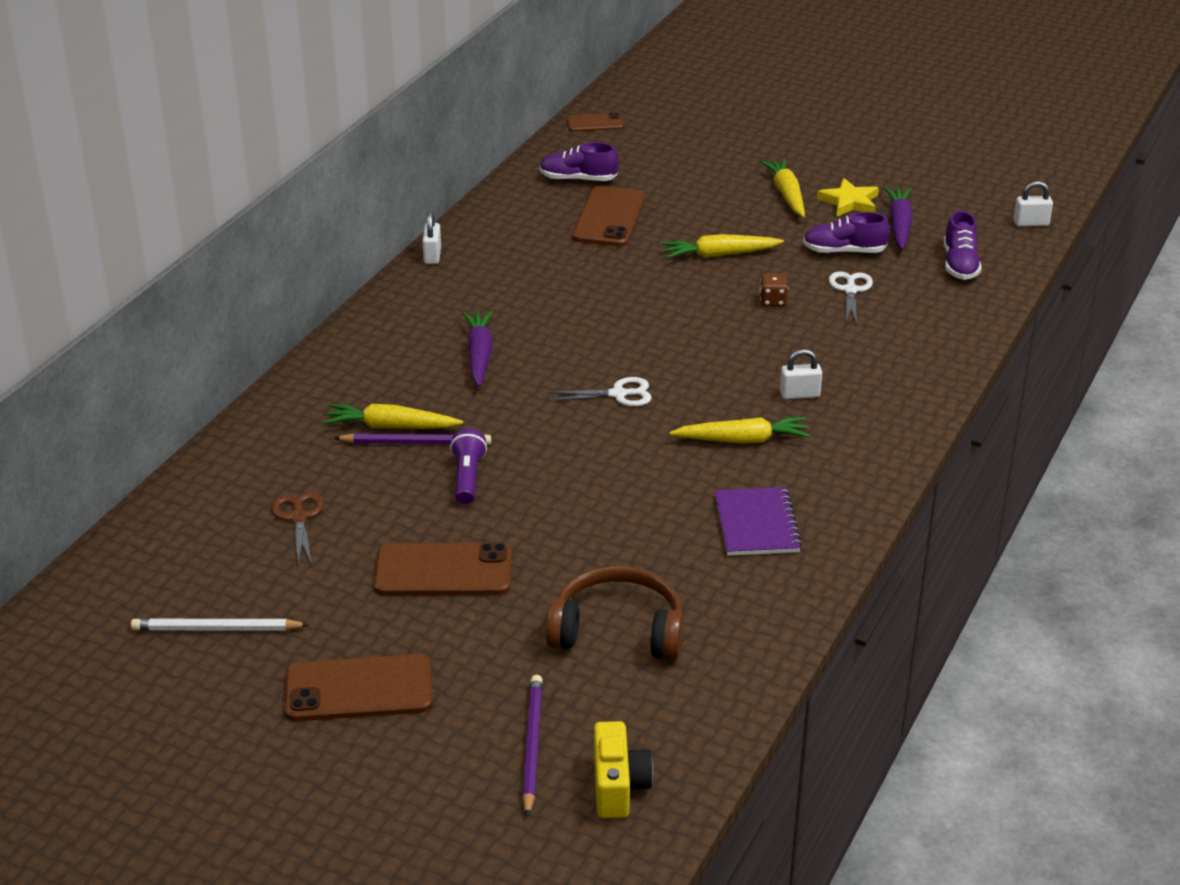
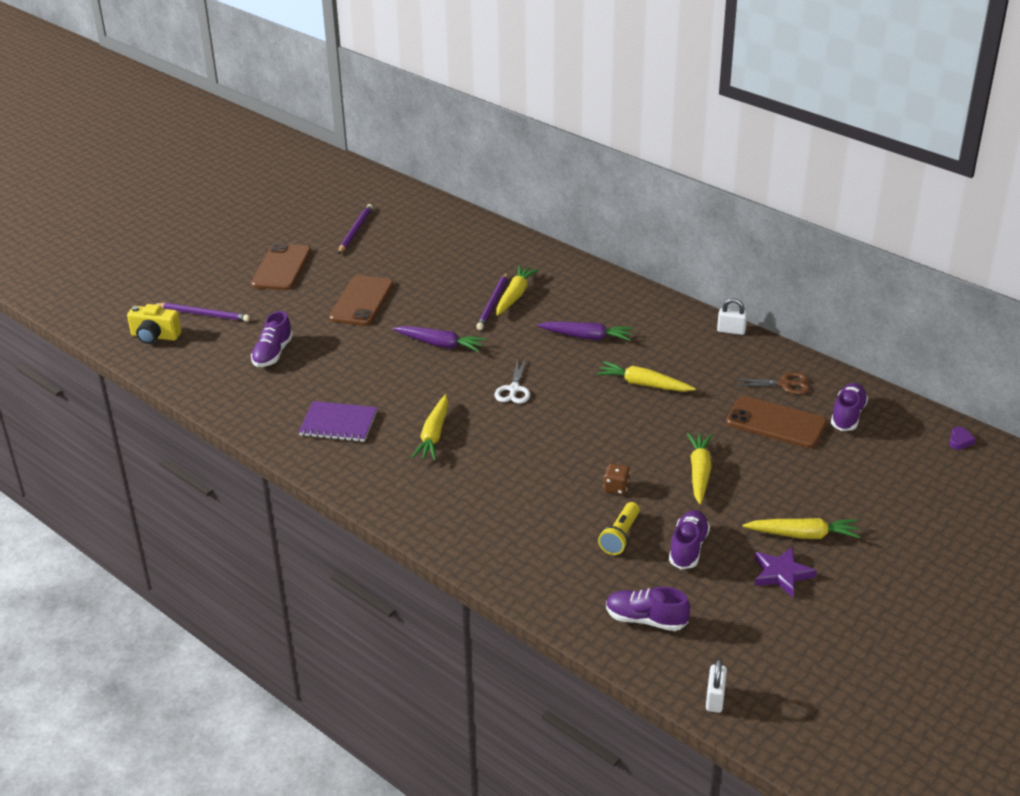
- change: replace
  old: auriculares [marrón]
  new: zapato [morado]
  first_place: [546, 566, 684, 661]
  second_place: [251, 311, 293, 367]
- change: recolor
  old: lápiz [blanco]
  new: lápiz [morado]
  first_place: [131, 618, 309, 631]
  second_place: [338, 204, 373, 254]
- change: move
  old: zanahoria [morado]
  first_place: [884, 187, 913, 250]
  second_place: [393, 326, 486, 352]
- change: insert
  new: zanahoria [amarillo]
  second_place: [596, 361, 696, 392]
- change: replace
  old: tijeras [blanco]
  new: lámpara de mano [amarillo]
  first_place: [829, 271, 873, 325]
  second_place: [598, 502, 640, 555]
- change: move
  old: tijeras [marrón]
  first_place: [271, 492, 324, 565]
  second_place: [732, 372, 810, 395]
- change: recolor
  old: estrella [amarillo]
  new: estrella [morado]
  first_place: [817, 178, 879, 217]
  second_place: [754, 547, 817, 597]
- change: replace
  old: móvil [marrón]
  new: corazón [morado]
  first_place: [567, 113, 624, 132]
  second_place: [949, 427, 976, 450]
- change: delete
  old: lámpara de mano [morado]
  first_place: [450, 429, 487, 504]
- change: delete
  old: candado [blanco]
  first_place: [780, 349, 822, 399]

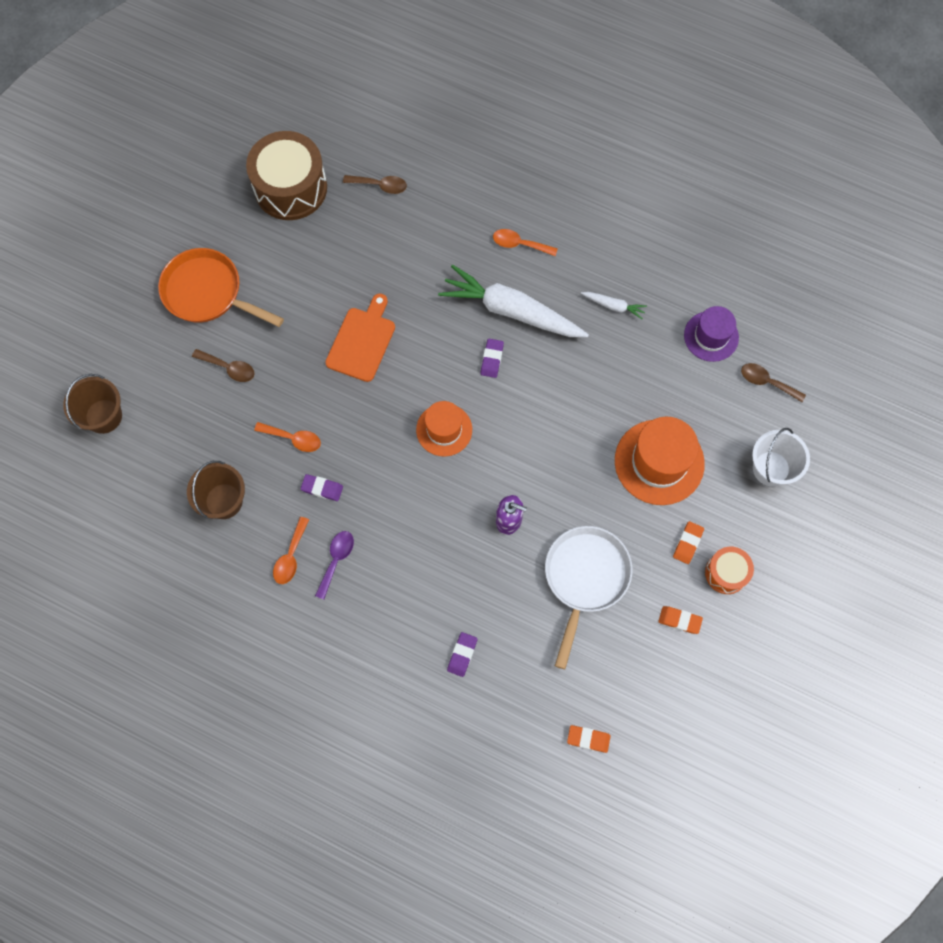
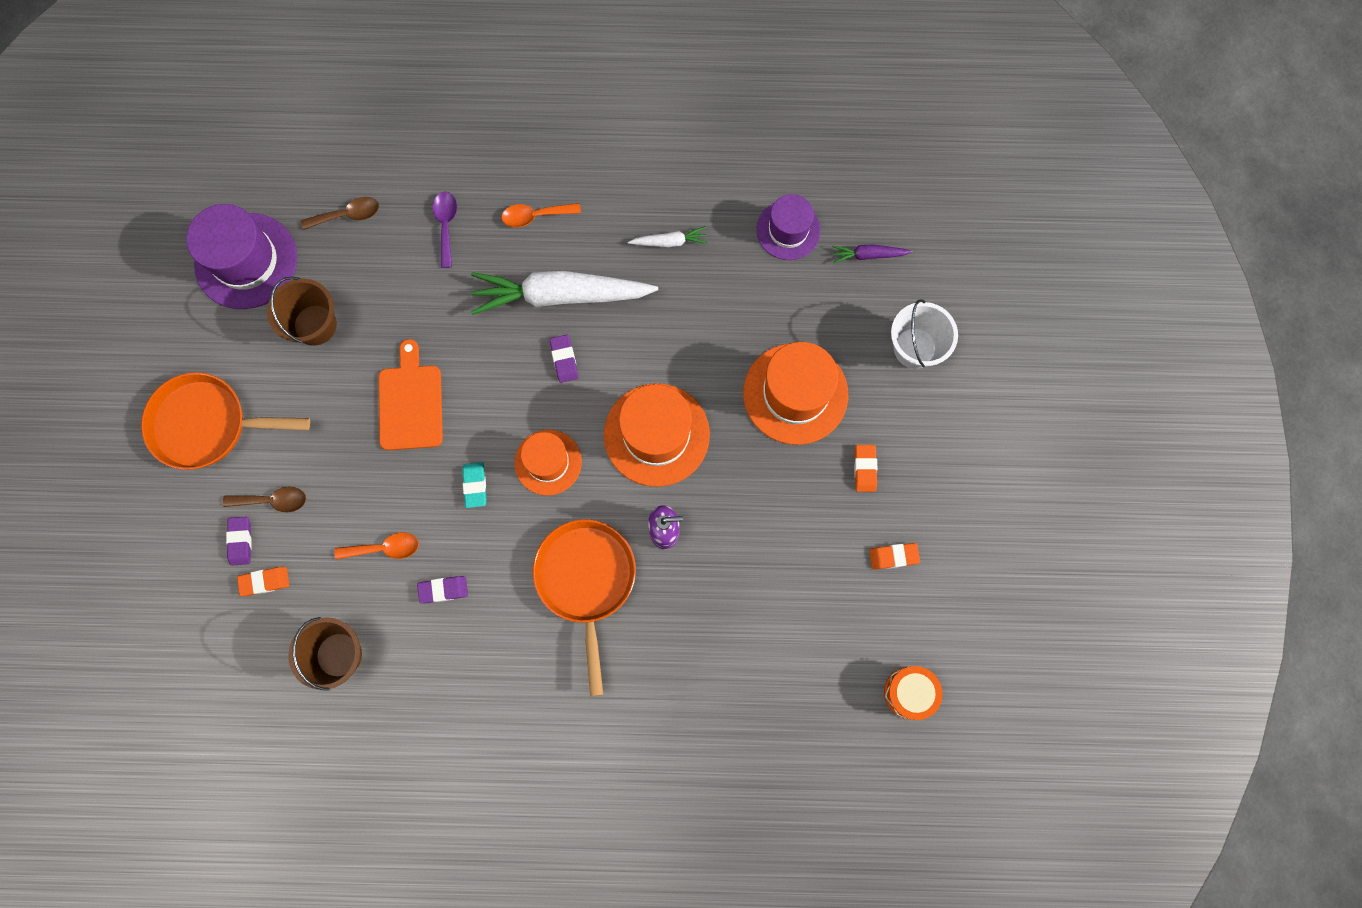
- change: replace
  old: tambor [marrón]
  new: sombrero [morado]
  first_place: [246, 131, 327, 220]
  second_place: [186, 204, 297, 309]
- change: move
  old: goma de borrar [morado]
  first_place: [447, 632, 477, 677]
  second_place: [226, 517, 252, 565]
- change: move
  old: goma de borrar [naranja]
  first_place: [567, 725, 611, 753]
  second_place: [237, 567, 289, 596]
- change: move
  old: balde [marrón]
  first_place: [63, 374, 122, 434]
  second_place: [267, 277, 337, 345]
- change: move
  old: cuchara [morado]
  first_place: [315, 531, 354, 599]
  second_place: [432, 192, 457, 268]
- change: insert
  new: goma de borrar [turquesa]
  second_place: [462, 462, 487, 508]
- change: insert
  new: sartén [naranja]
  second_place: [533, 519, 636, 696]
- change: insert
  new: sombrero [naranja]
  second_place: [604, 383, 710, 487]
- change: replace
  old: cuchara [marrón]
  new: zanahoria [morado]
  first_place: [741, 363, 806, 402]
  second_place: [832, 244, 912, 263]
- change: move
  old: tambor [naranja]
  first_place: [705, 547, 754, 594]
  second_place: [884, 666, 943, 720]
- change: delete
  old: cuchara [naranja]
  first_place: [273, 517, 309, 584]
- change: delete
  old: sartén [blanco]
  first_place: [545, 526, 632, 669]

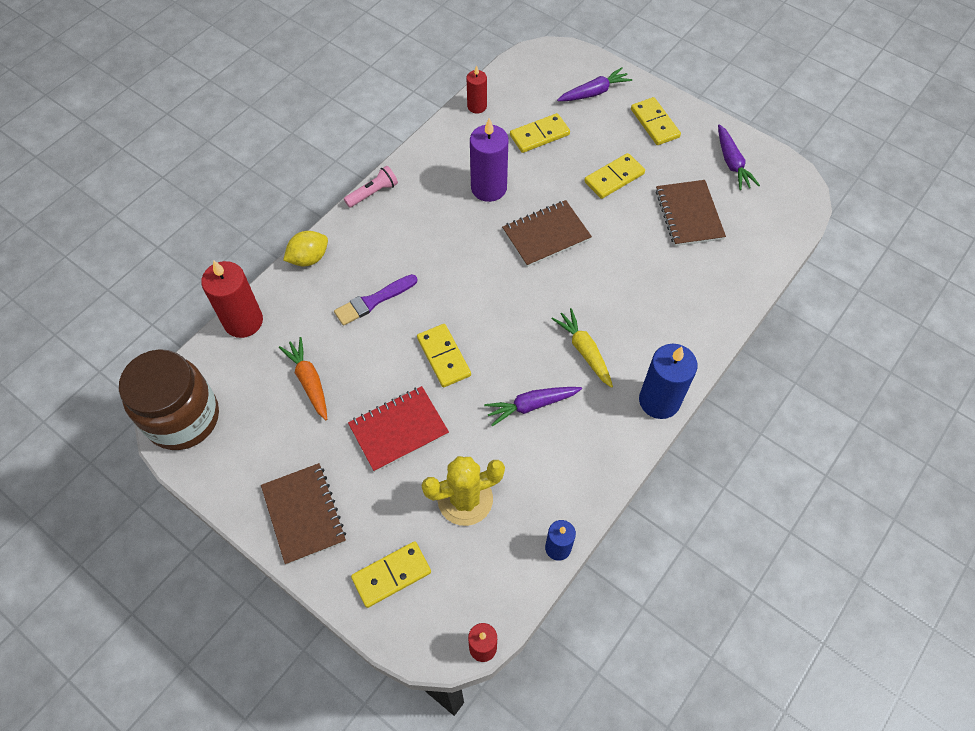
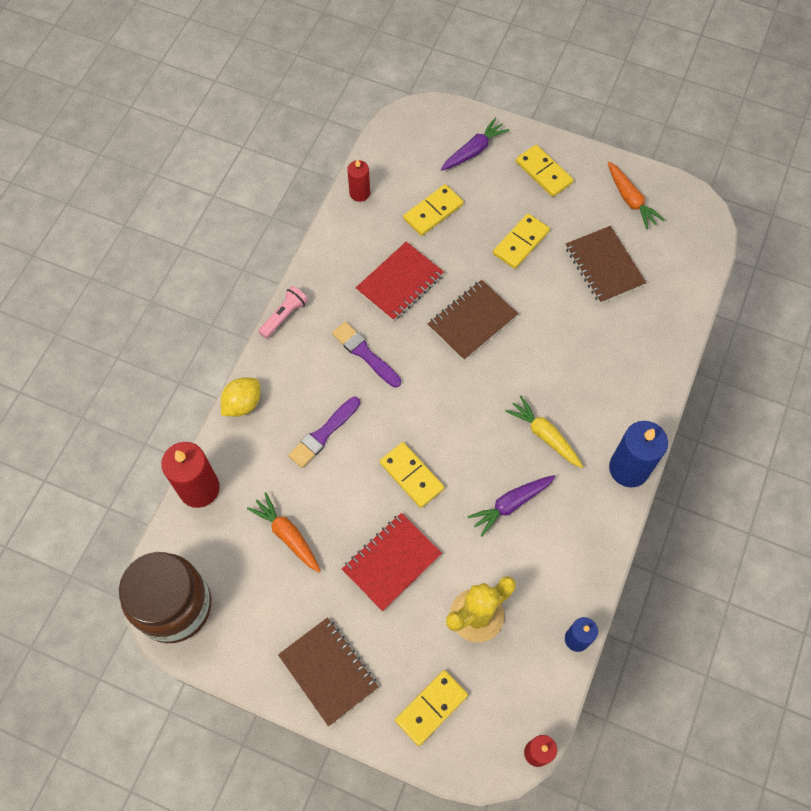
- change: insert
  new: pincel [morado]
  second_place: [332, 322, 401, 388]
- change: replace
  old: vela [morado]
  new: cuaderno [rojo]
  first_place: [470, 118, 509, 202]
  second_place: [356, 242, 444, 321]
- change: recolor
  old: zanahoria [morado]
  new: zanahoria [naranja]
  first_place: [718, 124, 760, 190]
  second_place: [607, 161, 665, 230]

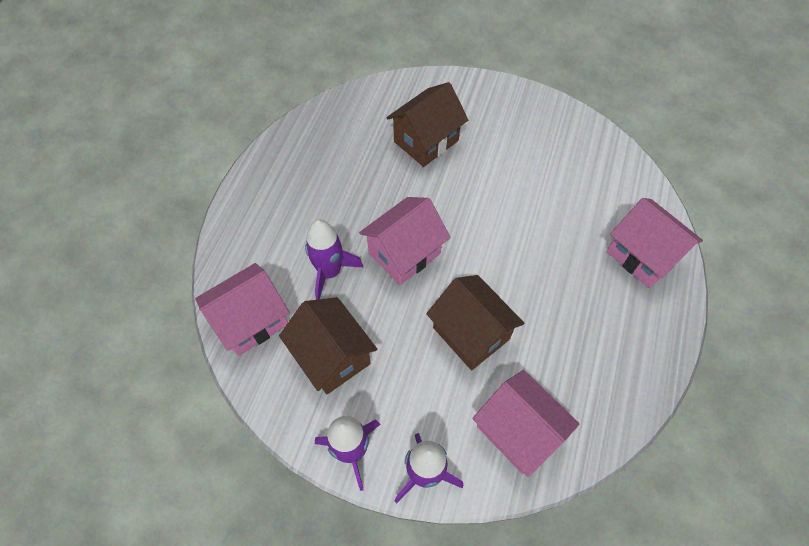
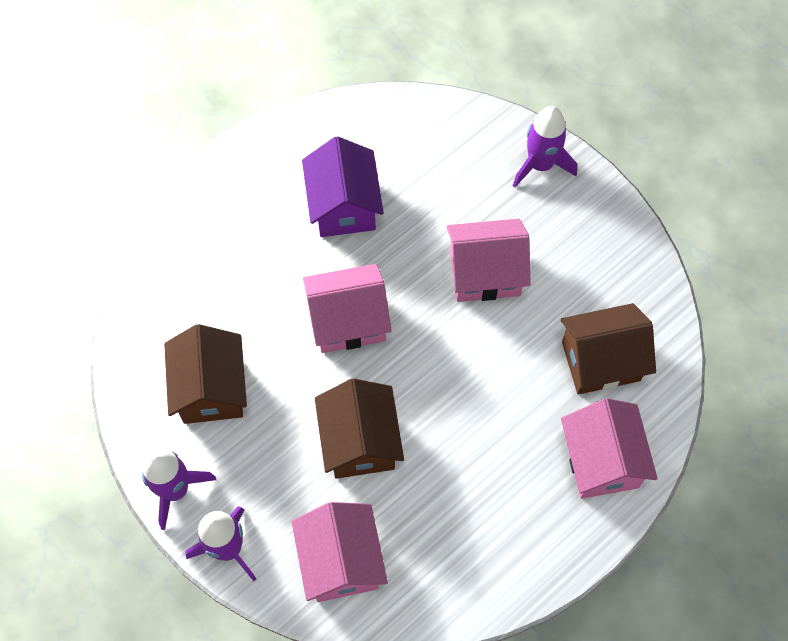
- change: insert
  new: casa [morado]
  second_place: [302, 136, 384, 237]
- change: move
  old: casa [rosa]
  first_place: [195, 263, 289, 356]
  second_place: [447, 219, 531, 302]
- change: move
  old: cohete [morado]
  first_place: [305, 219, 363, 300]
  second_place: [513, 106, 577, 188]
- change: move
  old: casa [marrón]
  first_place: [387, 82, 468, 167]
  second_place: [561, 303, 656, 395]

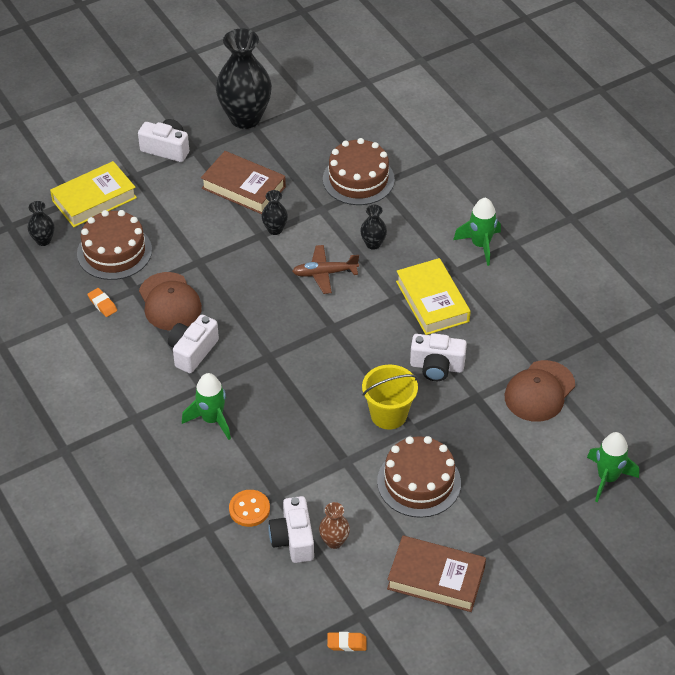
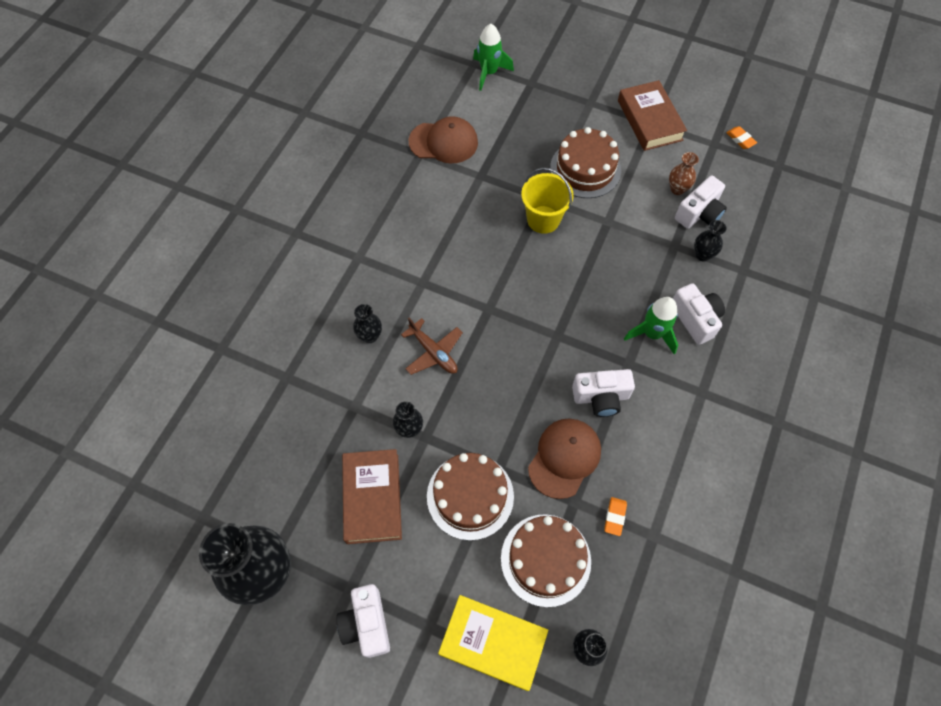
- change: move
  old: tarta [marrón]
  first_place: [323, 138, 395, 205]
  second_place: [427, 453, 514, 541]
- change: move
  old: cámara [blanco]
  first_place: [410, 333, 467, 381]
  second_place: [673, 283, 725, 345]
- change: replace
  old: botón [naranja]
  new: florero [negro]
  first_place: [229, 490, 270, 527]
  second_place: [694, 220, 726, 261]
- change: delete
  old: libro [amarillo]
  first_place: [396, 258, 471, 335]
- change: delete
  old: cohete [verde]
  first_place: [453, 197, 501, 266]

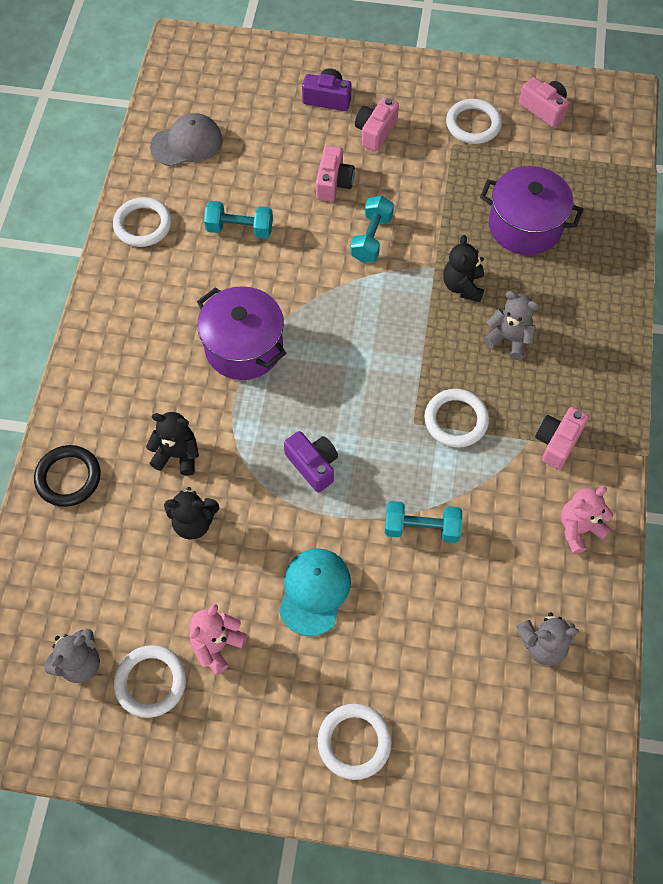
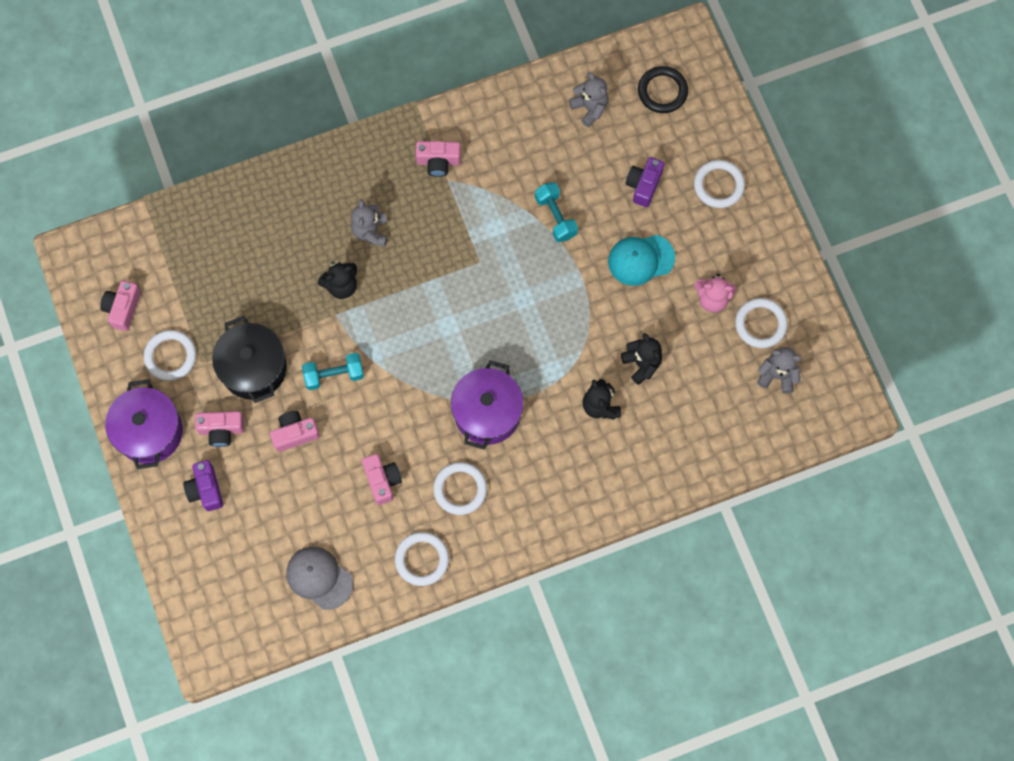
- change: move
  old: olla [morado]
  first_place: [480, 166, 583, 255]
  second_place: [105, 379, 183, 469]
- change: insert
  new: olla [negro]
  second_place: [212, 316, 287, 403]
- change: replace
  old: mancuerna [turquesa]
  new: cámara [rosa]
  first_place: [204, 201, 273, 239]
  second_place: [362, 454, 402, 505]
- change: move
  old: anillo [blanco]
  first_place: [424, 389, 489, 448]
  second_place: [433, 462, 487, 515]
- change: move
  old: cámara [morado]
  first_place: [284, 431, 338, 493]
  second_place: [625, 157, 664, 207]
- change: move
  old: anillo [negro]
  first_place: [34, 445, 101, 507]
  second_place: [638, 66, 688, 113]
- change: delete
  old: osito [rosa]
  first_place: [561, 487, 613, 554]

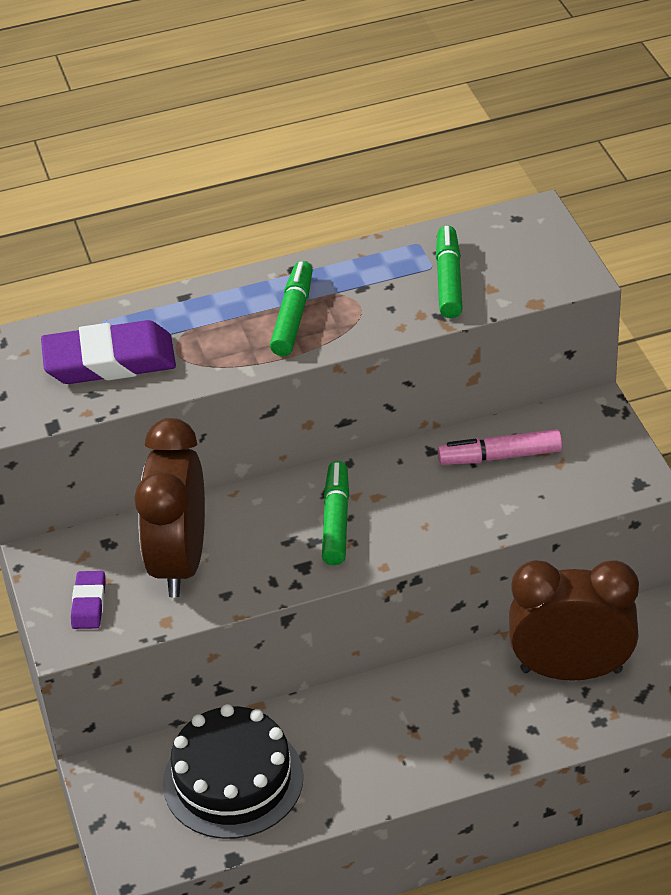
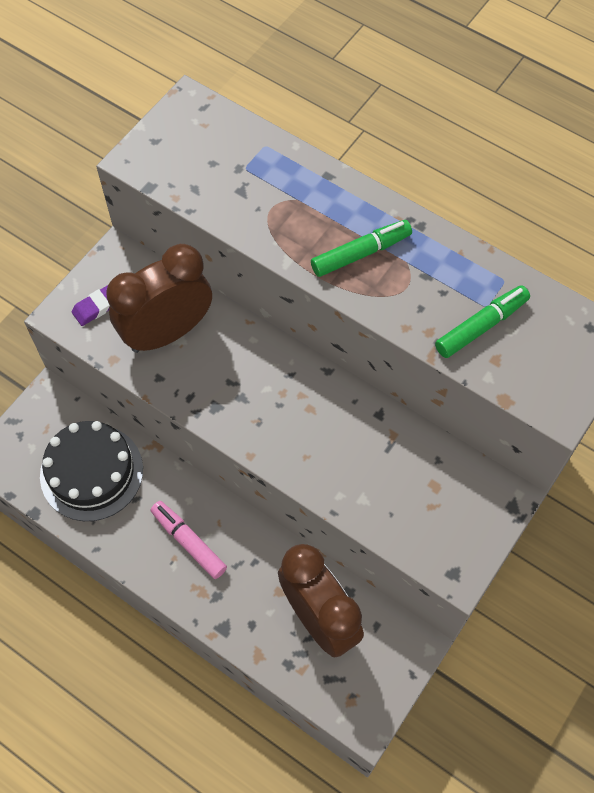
- change: move
  old: rotulador [rosa]
  first_place: [438, 429, 562, 465]
  second_place: [150, 501, 227, 579]
- change: delete
  old: goma de borrar [morado]
  first_place: [41, 320, 176, 384]
- change: delete
  old: rotulador [verde]
  first_place: [322, 461, 349, 565]

